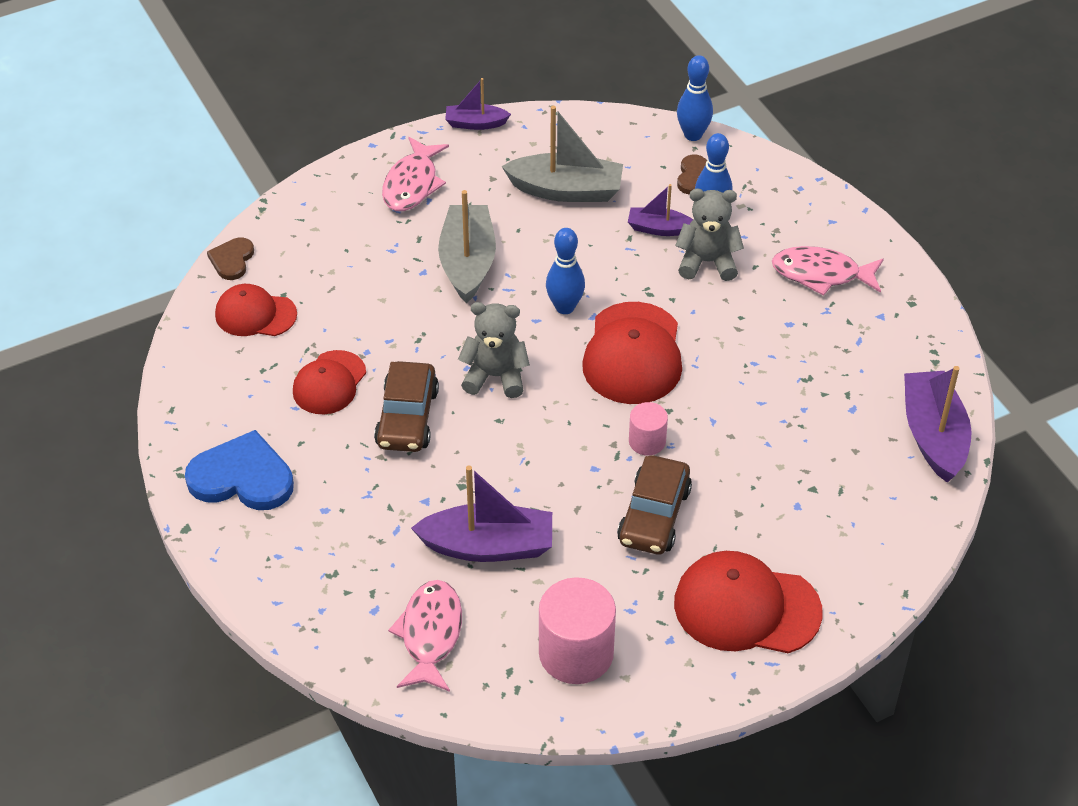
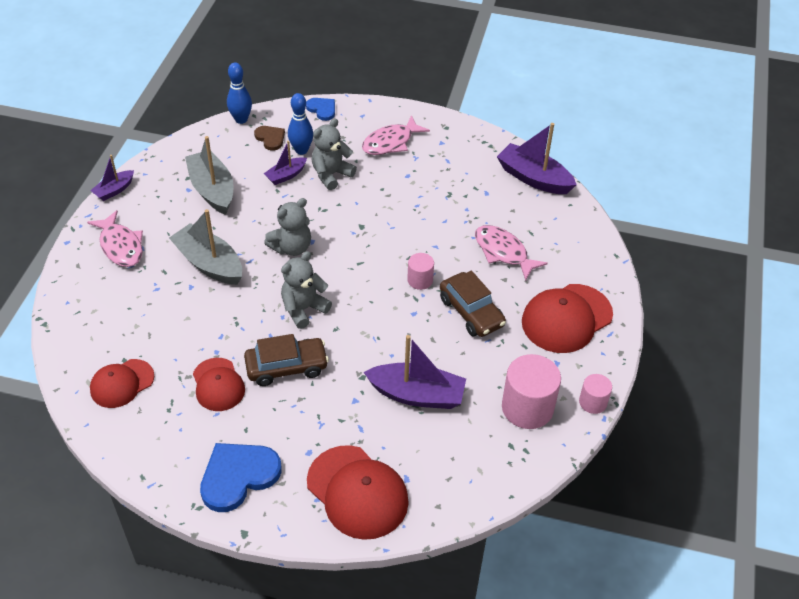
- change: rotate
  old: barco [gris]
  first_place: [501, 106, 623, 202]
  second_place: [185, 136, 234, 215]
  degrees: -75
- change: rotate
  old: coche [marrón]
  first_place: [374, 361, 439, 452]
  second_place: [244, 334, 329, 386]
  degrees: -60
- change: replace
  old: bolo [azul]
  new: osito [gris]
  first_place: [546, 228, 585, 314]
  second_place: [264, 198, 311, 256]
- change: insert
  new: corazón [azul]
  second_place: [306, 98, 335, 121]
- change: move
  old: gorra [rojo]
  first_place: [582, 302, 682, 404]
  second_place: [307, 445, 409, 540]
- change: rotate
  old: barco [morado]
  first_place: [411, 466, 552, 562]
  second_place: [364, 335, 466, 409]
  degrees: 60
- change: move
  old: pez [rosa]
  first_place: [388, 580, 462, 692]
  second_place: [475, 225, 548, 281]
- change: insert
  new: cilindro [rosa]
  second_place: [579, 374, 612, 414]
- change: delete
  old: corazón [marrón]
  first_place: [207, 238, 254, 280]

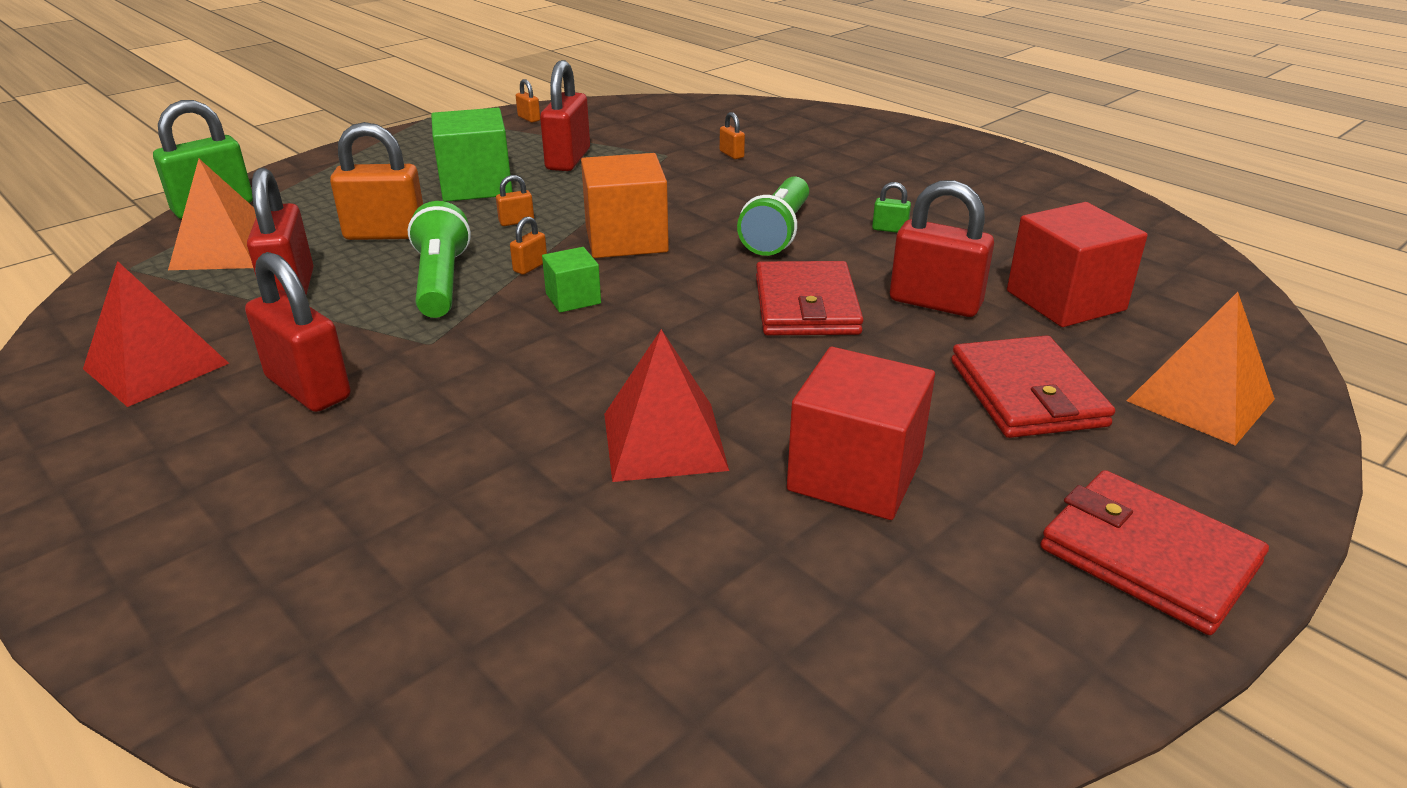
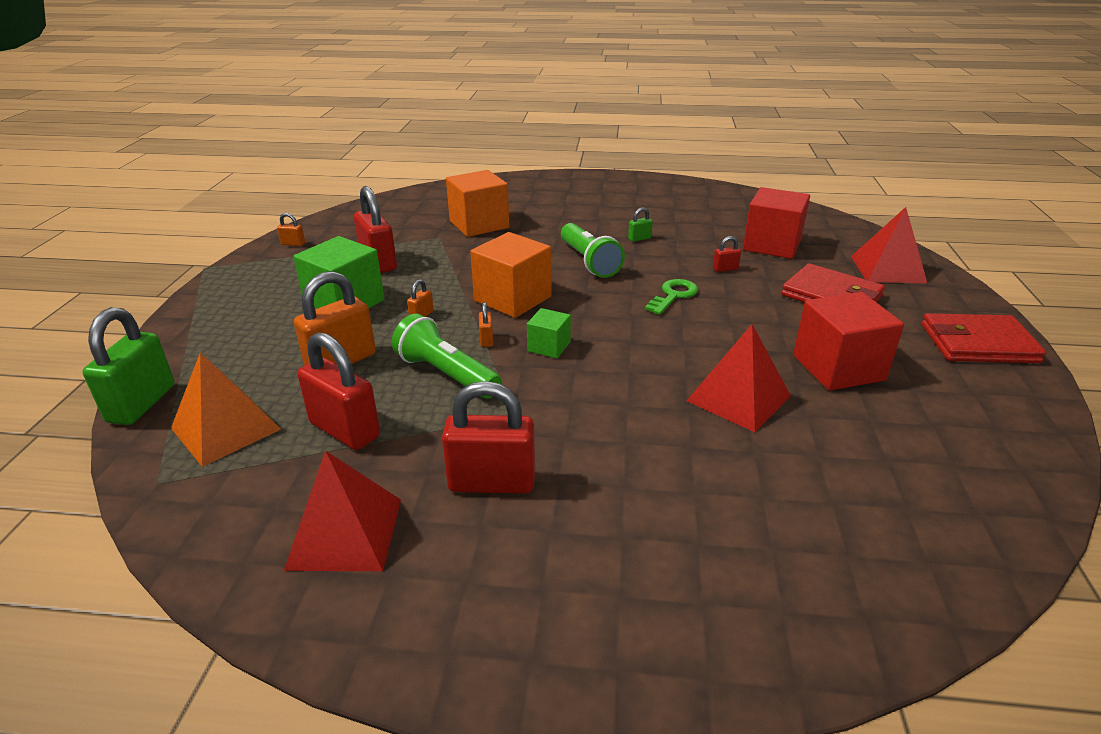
- change: replace
  old: candado [naranja]
  new: cubo [naranja]
  first_place: [720, 112, 745, 159]
  second_place: [446, 170, 510, 237]
- change: replace
  old: cartera [rojo]
  new: llave [verde]
  first_place: [756, 261, 864, 335]
  second_place: [645, 279, 698, 315]
- change: resize
  old: candado [rojo]
  first_place: [890, 180, 994, 317]
  second_place: [713, 236, 741, 272]
  factor: 0.44
- change: recolor
  old: pirámide [naranja]
  new: pirámide [rojo]
  first_place: [1127, 292, 1275, 445]
  second_place: [851, 207, 928, 284]

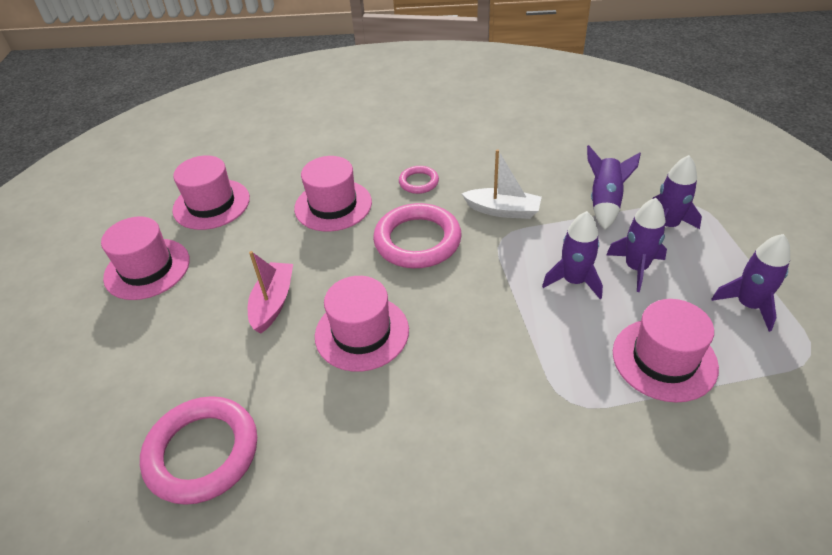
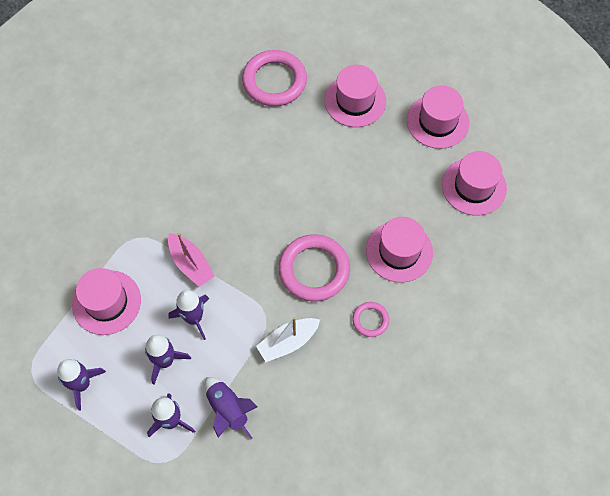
- change: move
  old: barco [rosa]
  first_place: [248, 251, 293, 333]
  second_place: [168, 233, 215, 287]
- change: move
  old: sombrero [rosa]
  first_place: [315, 276, 409, 372]
  second_place: [324, 65, 386, 127]

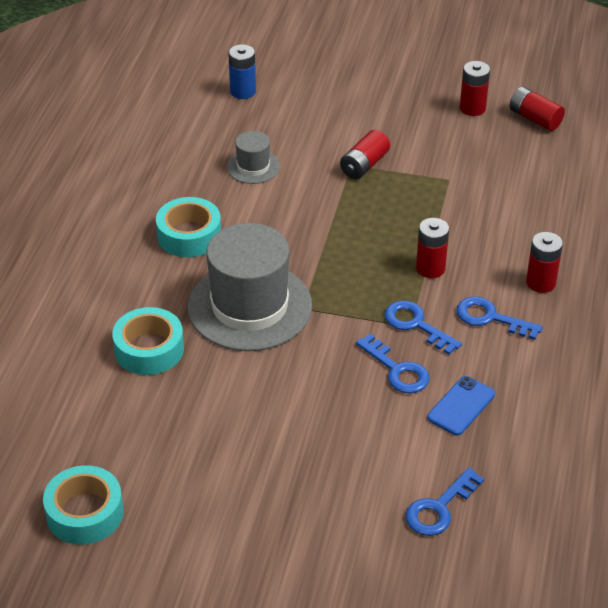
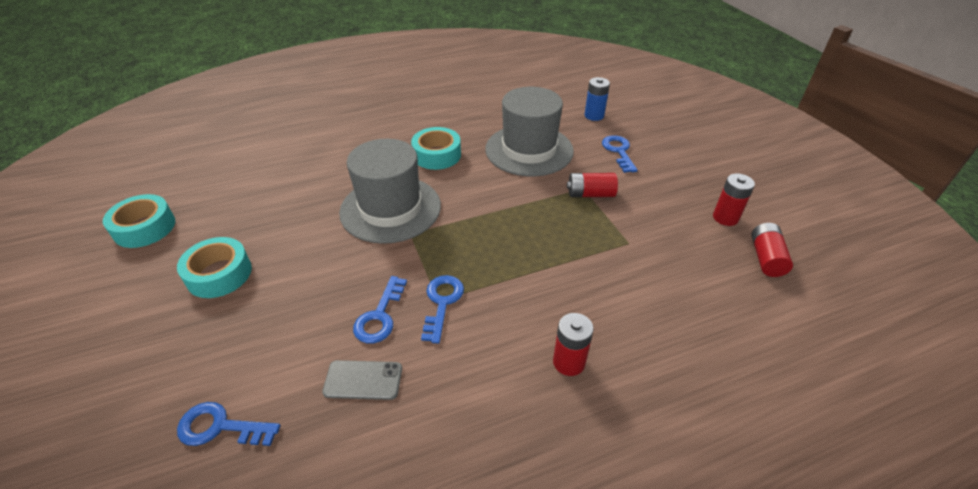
- change: move
  old: cinta adhesiva [turquesa]
  first_place: [112, 307, 184, 375]
  second_place: [177, 237, 252, 298]
- change: recolor
  old: móvil [azul]
  new: móvil [gris]
  first_place: [427, 376, 495, 436]
  second_place: [322, 360, 402, 400]
- change: resize
  old: sombrero [gris]
  first_place: [227, 131, 280, 184]
  second_place: [485, 87, 574, 176]
  factor: 2.12
- change: move
  old: llave [azul]
  first_place: [456, 297, 543, 340]
  second_place: [602, 135, 638, 173]
- change: delete
  old: pila [rojo]
  first_place: [416, 218, 449, 278]

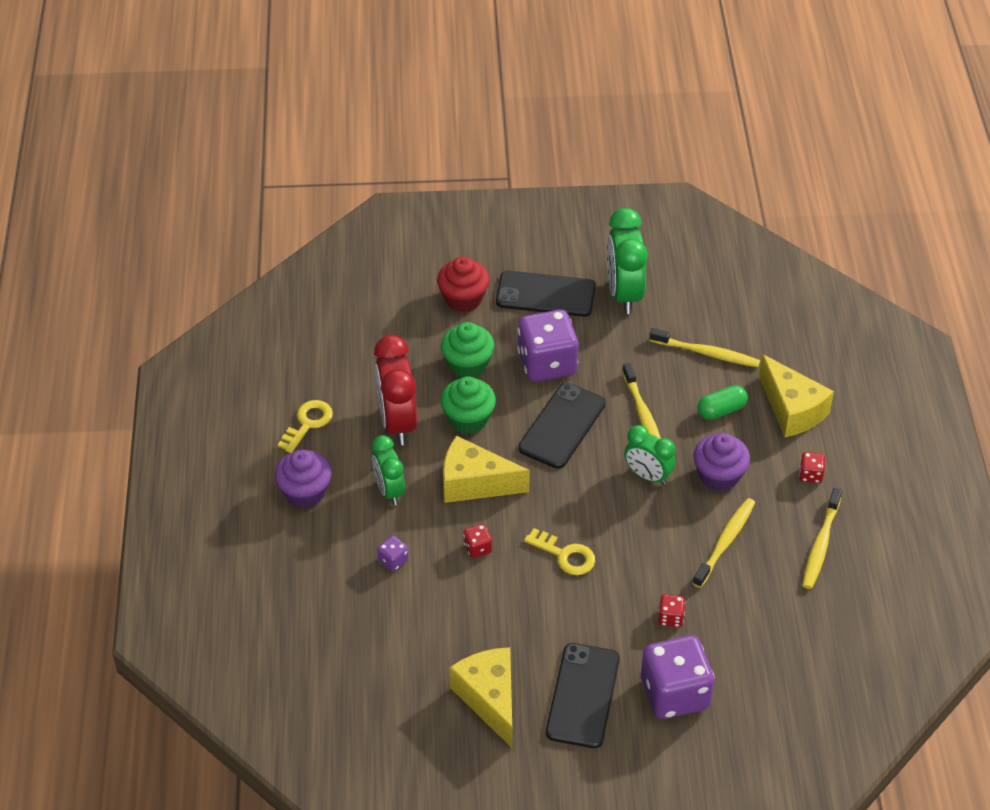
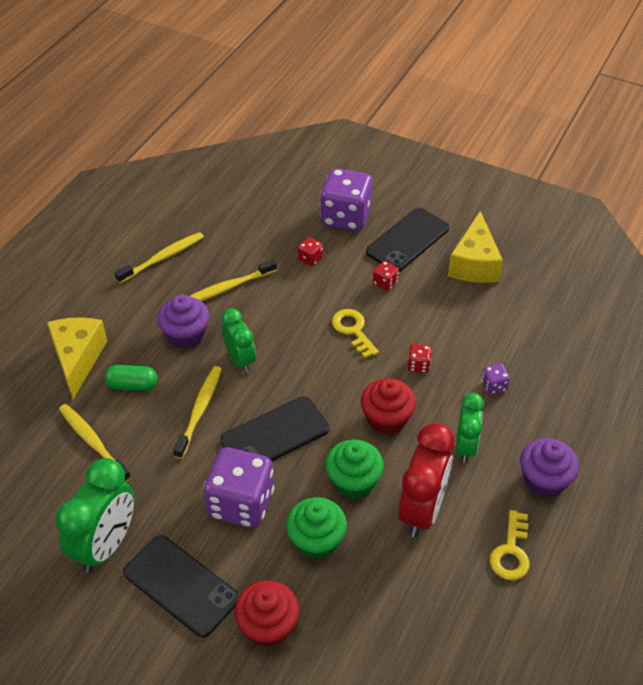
- change: replace
  old: queso [amarillo]
  new: magdalena [rojo]
  first_place: [443, 436, 530, 503]
  second_place: [361, 378, 416, 435]
- change: move
  old: dado [rojo]
  first_place: [799, 452, 825, 483]
  second_place: [373, 261, 399, 291]
- change: rotate
  old: llave [amarillo]
  first_place: [278, 400, 333, 453]
  second_place: [489, 510, 530, 580]
  degrees: -45

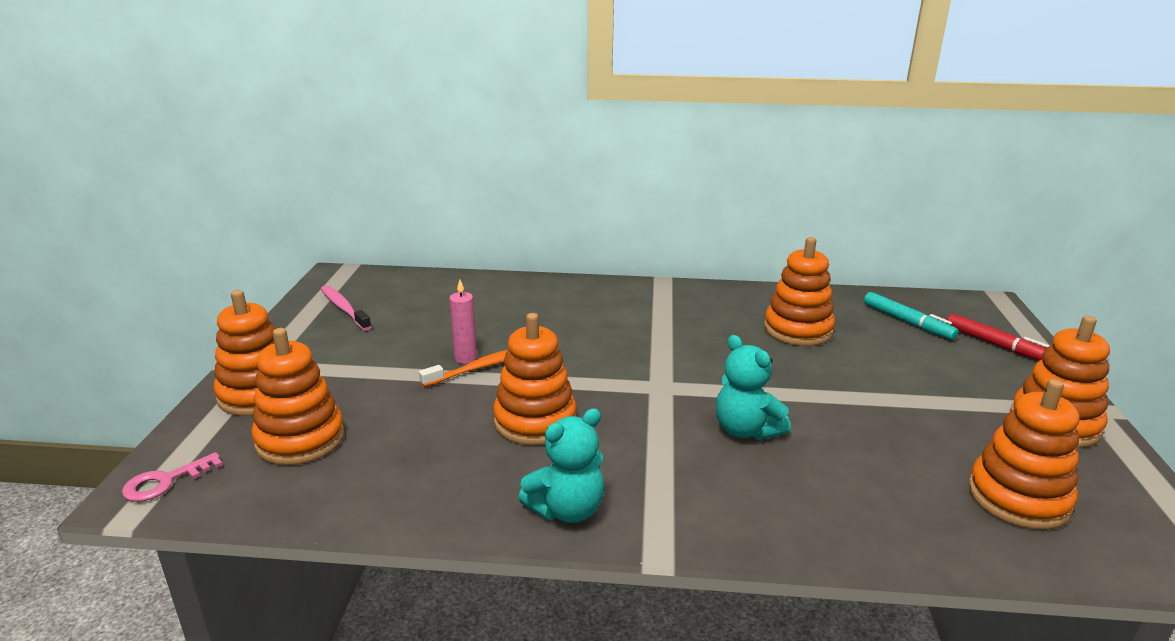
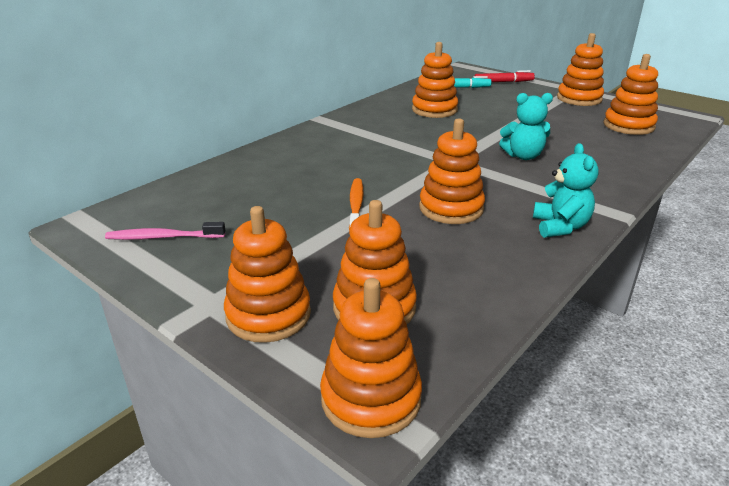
- change: replace
  old: llave [rosa]
  new: juguete apilable [naranja]
  first_place: [122, 452, 223, 502]
  second_place: [320, 278, 422, 438]
- change: delete
  old: vela [rosa]
  first_place: [449, 279, 477, 364]

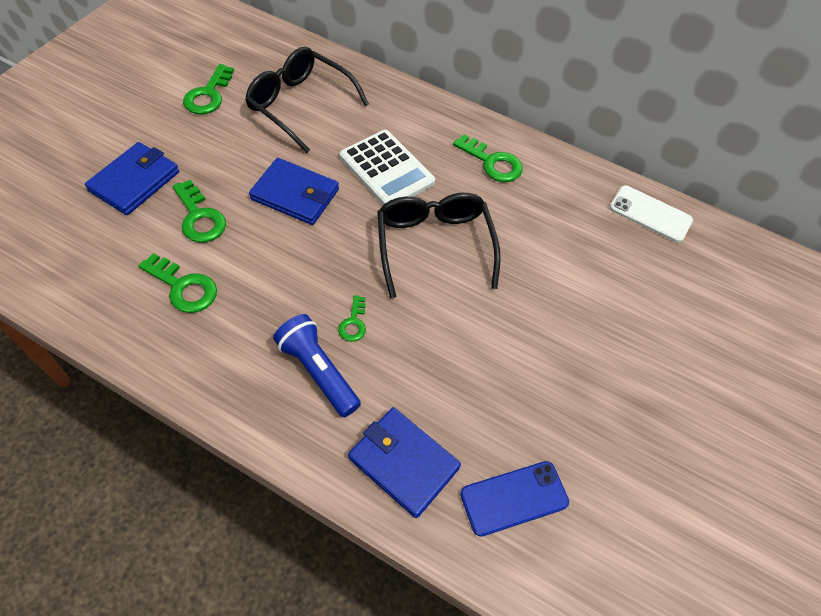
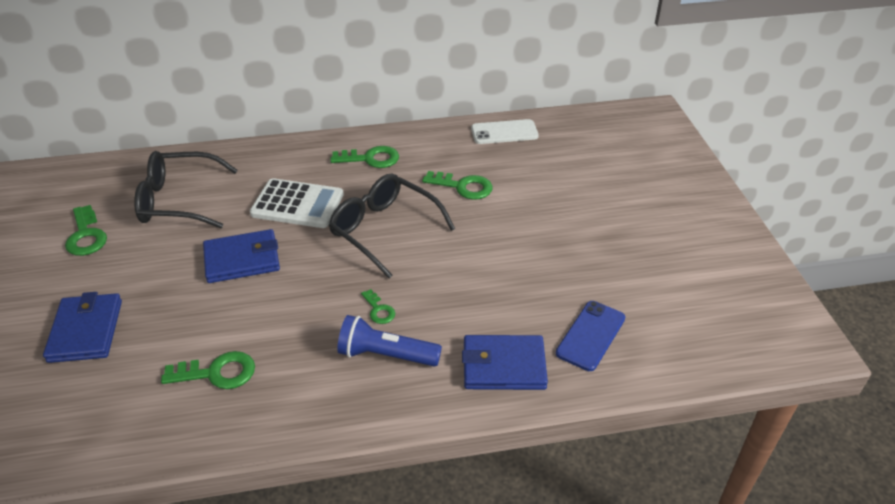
- change: move
  old: llave [verde]
  first_place: [173, 180, 226, 243]
  second_place: [422, 171, 493, 200]

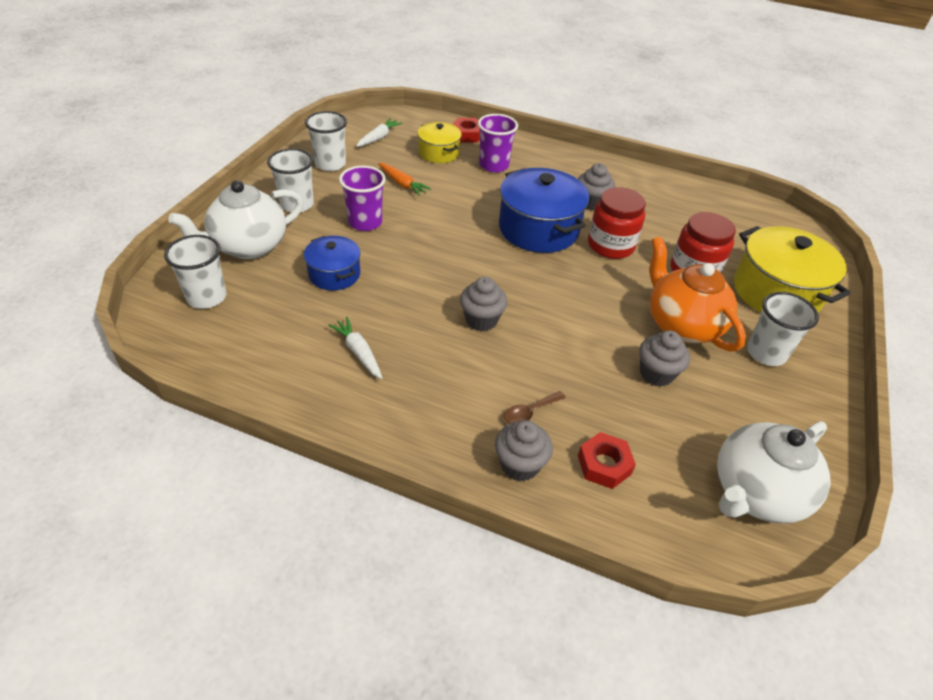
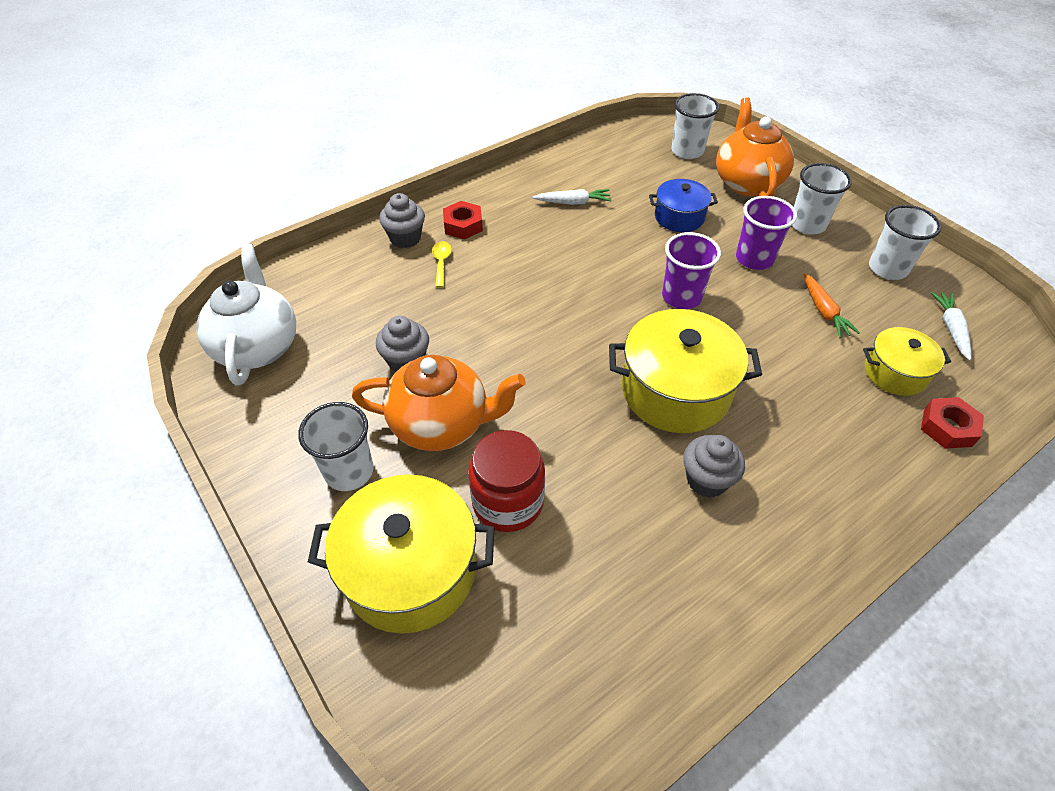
- change: recolor
  old: cuchara [marrón]
  new: cuchara [amarillo]
  first_place: [504, 391, 566, 424]
  second_place: [432, 241, 452, 288]
- change: move
  old: tuerca [rojo]
  first_place: [578, 432, 636, 489]
  second_place: [443, 201, 483, 239]
- change: recolor
  old: olla [azul]
  new: olla [amarillo]
  first_place: [499, 168, 589, 253]
  second_place: [609, 309, 762, 433]
- change: move
  old: vaso [morado]
  first_place: [478, 114, 518, 173]
  second_place: [662, 232, 721, 309]
- change: recolor
  old: tetera [blanco]
  new: tetera [naranja]
  first_place: [168, 180, 303, 259]
  second_place: [716, 97, 794, 196]
- change: rotate
  old: zanahoria [naranja]
  first_place: [378, 163, 431, 196]
  second_place: [803, 273, 860, 338]
  degrees: -90
- change: rotate
  old: zanahoria [blanco]
  first_place: [356, 118, 402, 147]
  second_place: [931, 292, 971, 361]
  degrees: -150
- change: delete
  old: magdalena [gris]
  first_place: [460, 277, 507, 331]
- change: delete
  old: tarro [rojo]
  first_place: [588, 187, 646, 259]

